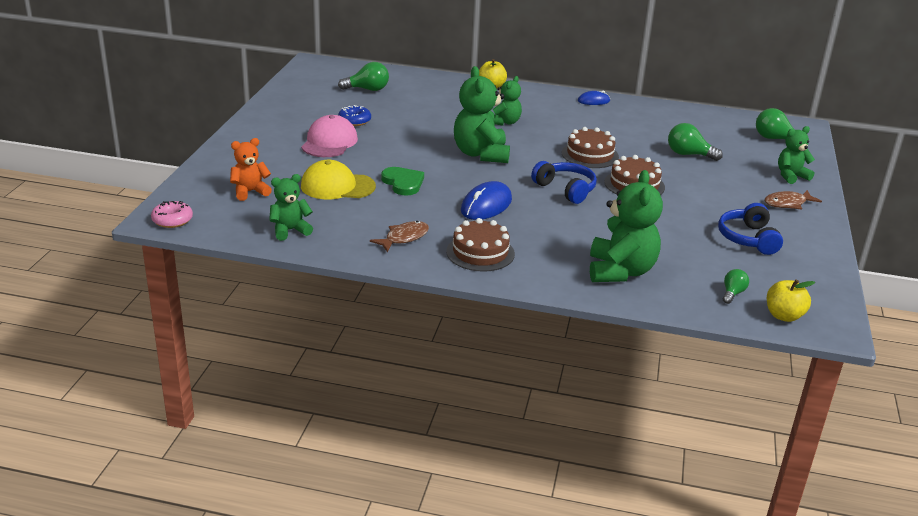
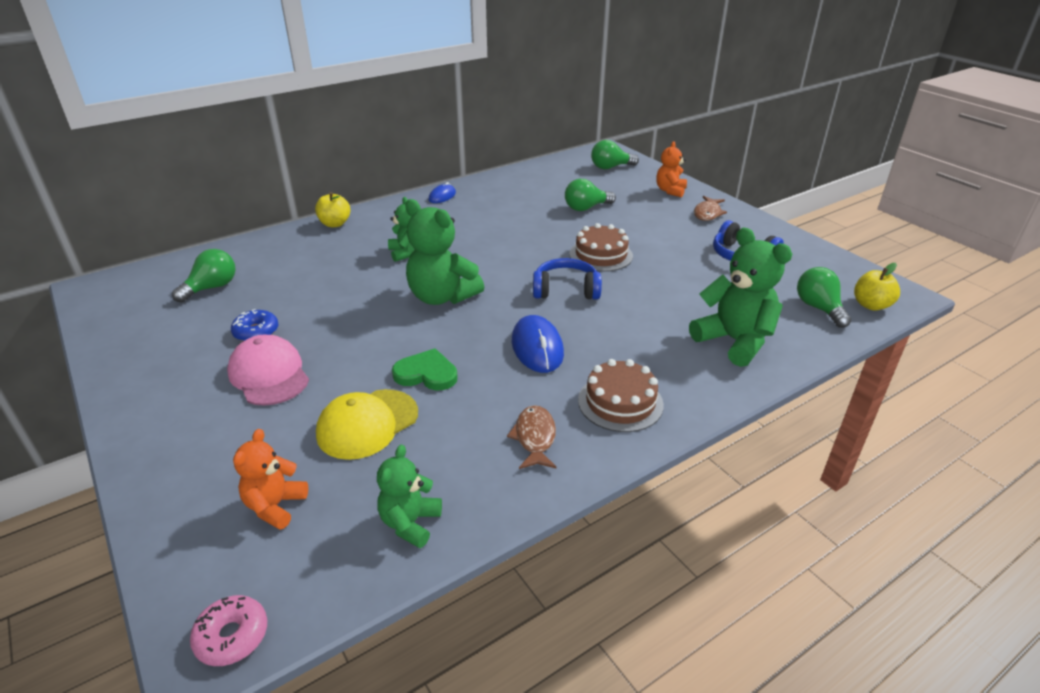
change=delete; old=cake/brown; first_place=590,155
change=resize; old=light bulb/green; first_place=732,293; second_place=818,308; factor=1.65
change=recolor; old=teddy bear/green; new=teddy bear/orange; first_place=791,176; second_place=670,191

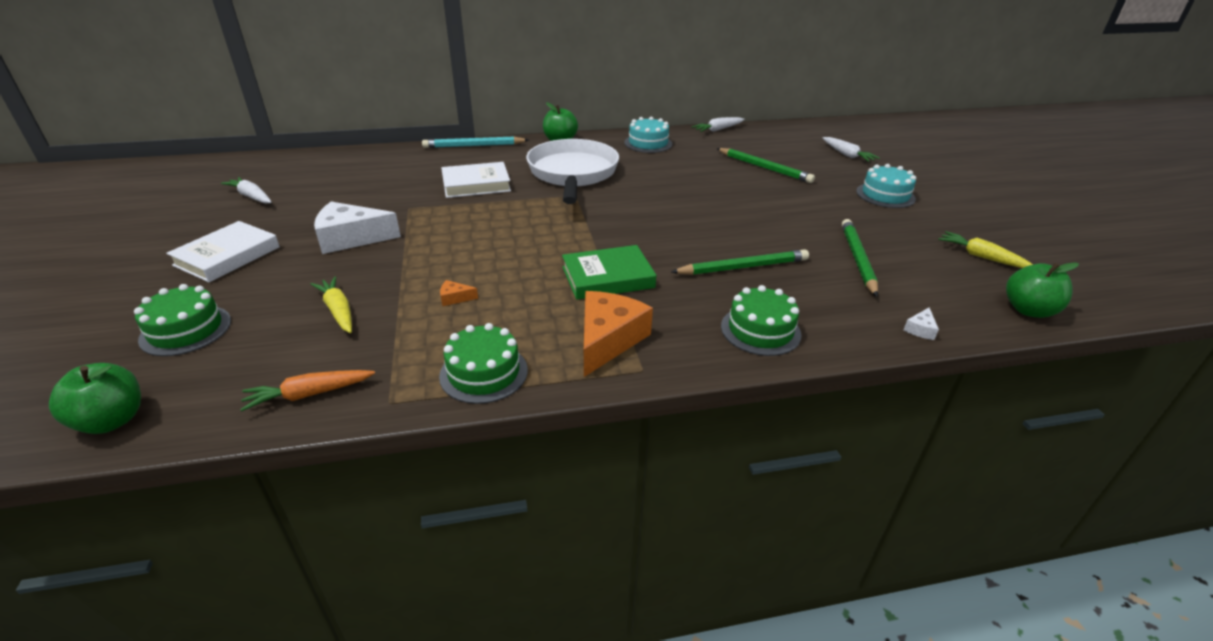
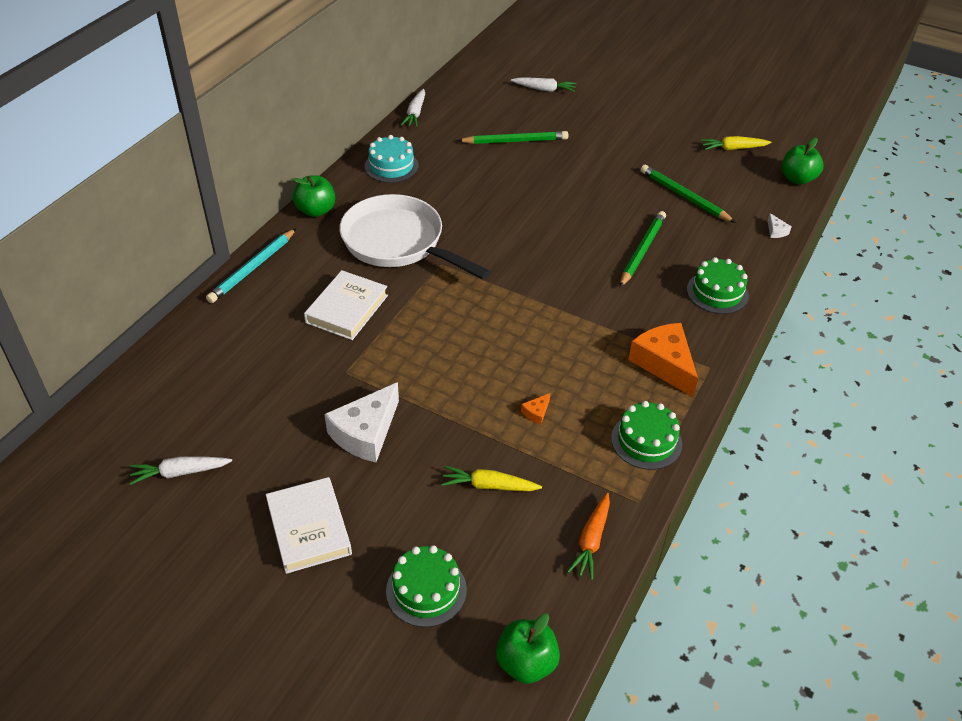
change=delete; old=book/green; first_place=608,277
change=delete; old=cake/turquoise; first_place=885,195

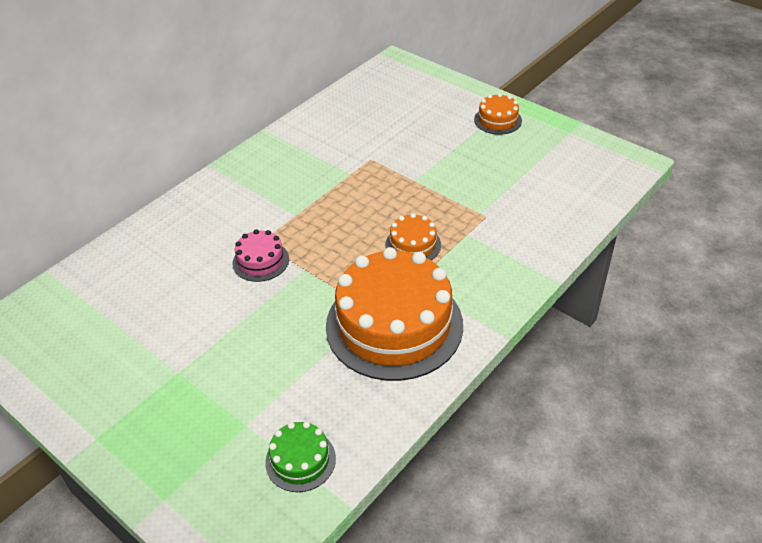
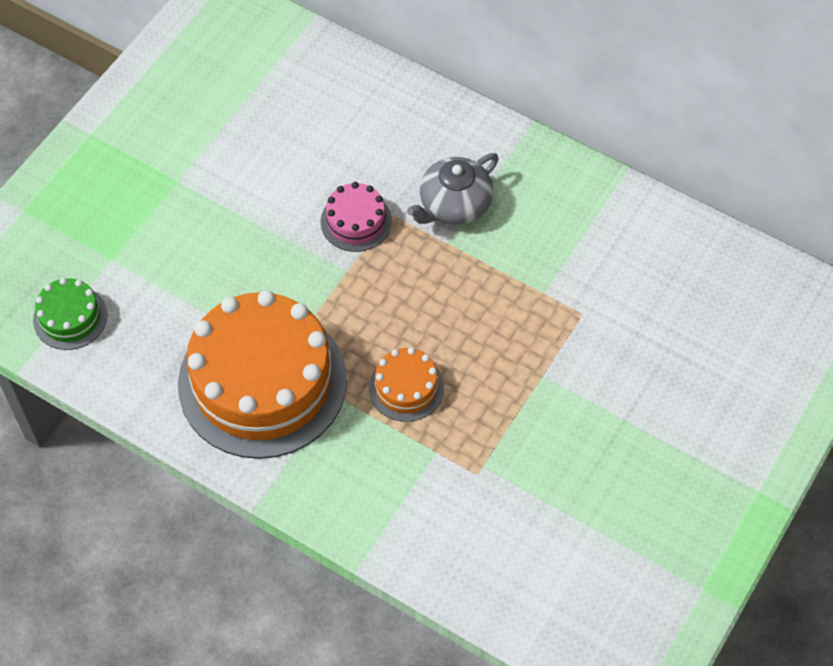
change=delete; old=cake/orange; first_place=497,120
change=insert; new=teapot/grey; second_place=454,204

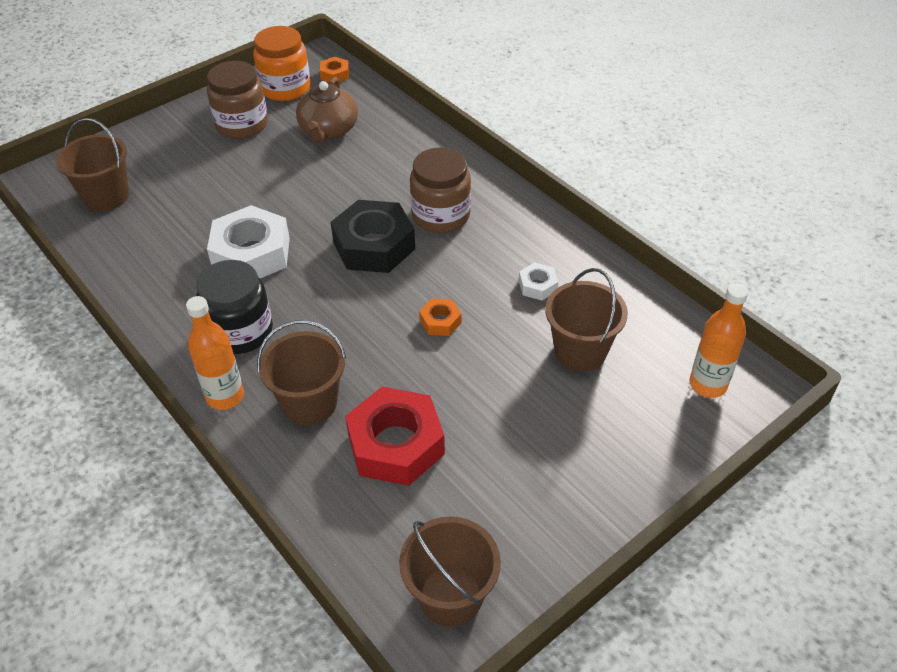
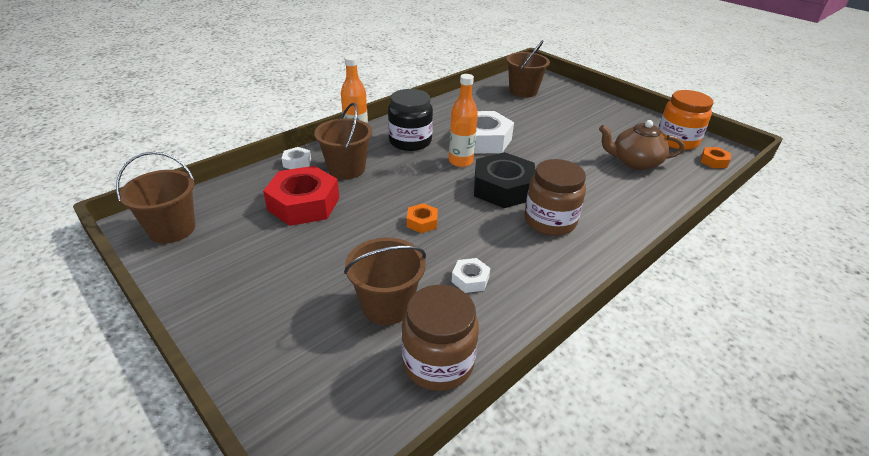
change=move; old=jar/brown; first_place=242,125; second_place=438,362
change=move; old=bottle/orange; first_place=707,384; second_place=460,161
change=insert; new=nut/white; second_place=297,162

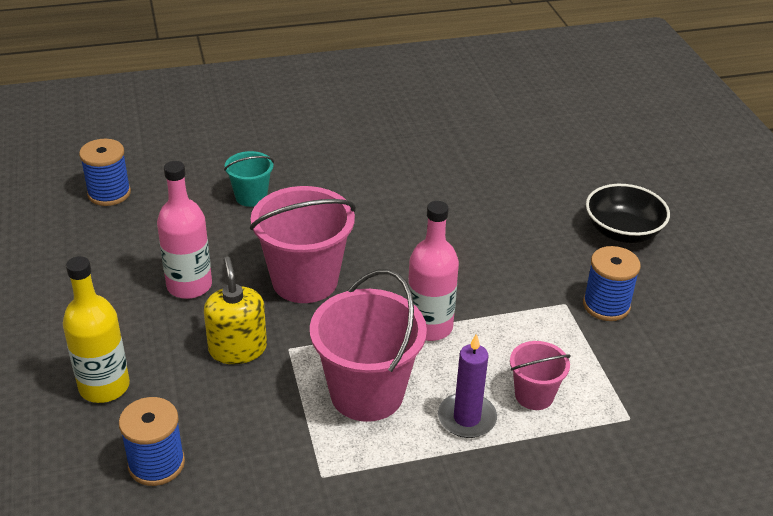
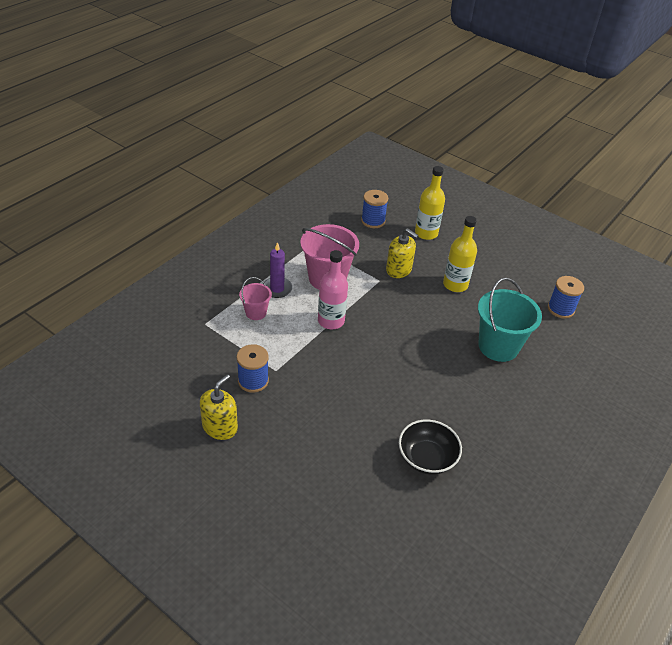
change=recolor; old=bottle/pink; new=bottle/yellow; first_place=189,285; second_place=455,285
change=resize; old=bucket/turquoise; first_place=251,197; second_place=498,346; factor=1.89
change=delete; old=bucket/pink; first_place=305,281
change=move; old=bowl/black; first_place=622,231; second_place=427,458
change=insert; new=soap dispenser/yellow; second_place=220,427

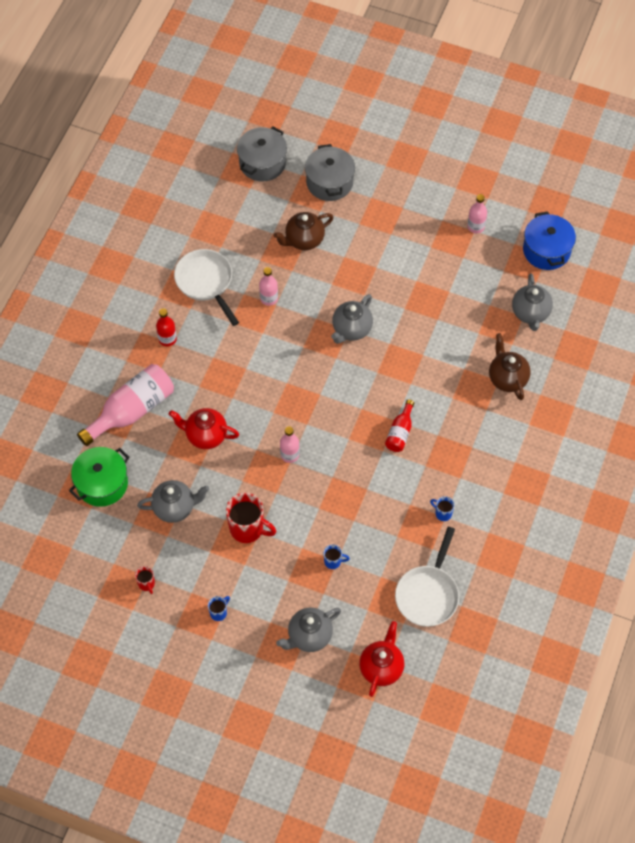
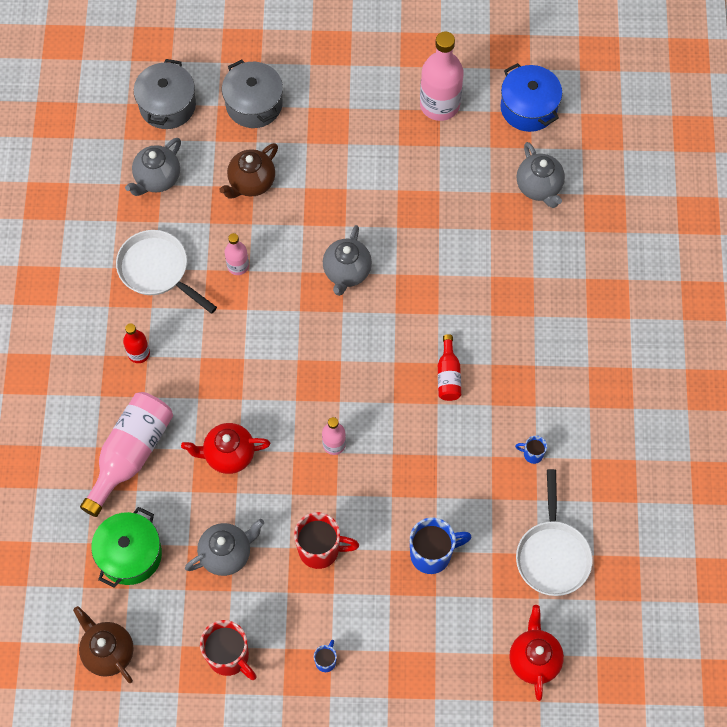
change=resize; old=mug/red; first_place=146,584; second_place=229,657; factor=2.02
change=move; old=teapot/grey; first_place=309,636; second_place=157,179
change=resize; old=mug/blue; first_place=333,562; second_place=432,554; factor=2.02
change=resize; old=bottle/pink; first_place=476,226; second_place=439,105; factor=1.92
change=move; old=teapot/brown; first_place=507,378; second_place=108,652

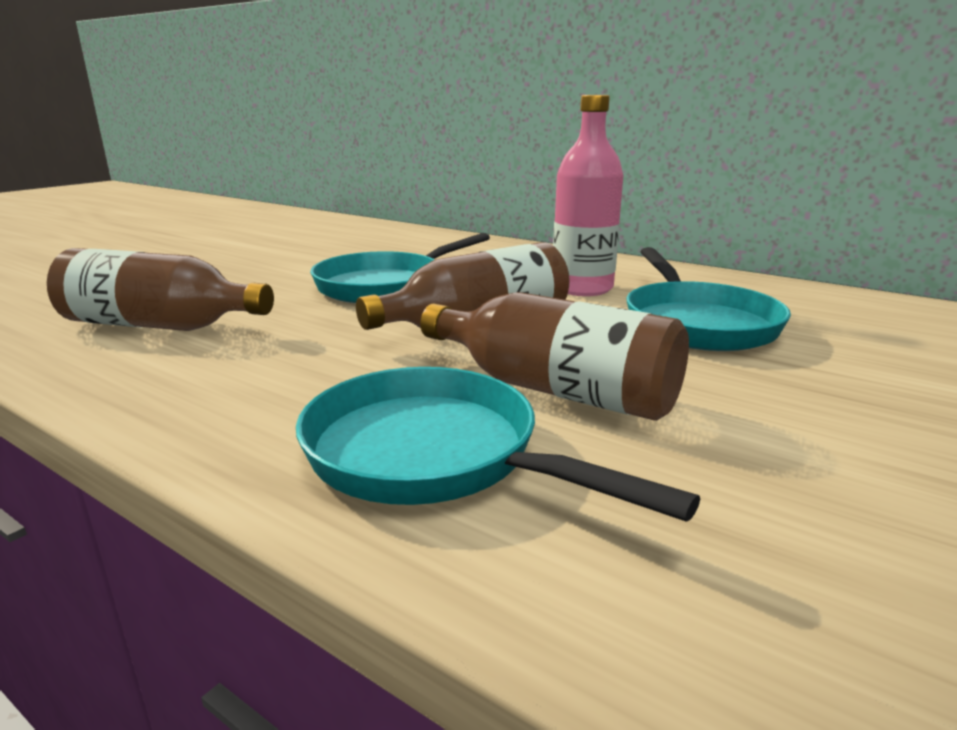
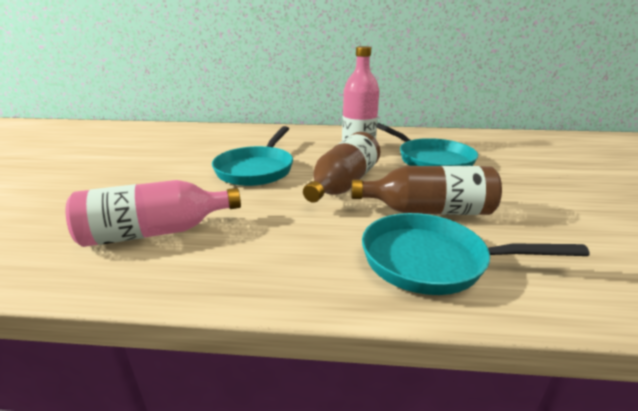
change=recolor; old=bottle/brown; new=bottle/pink; first_place=160,325; second_place=155,232

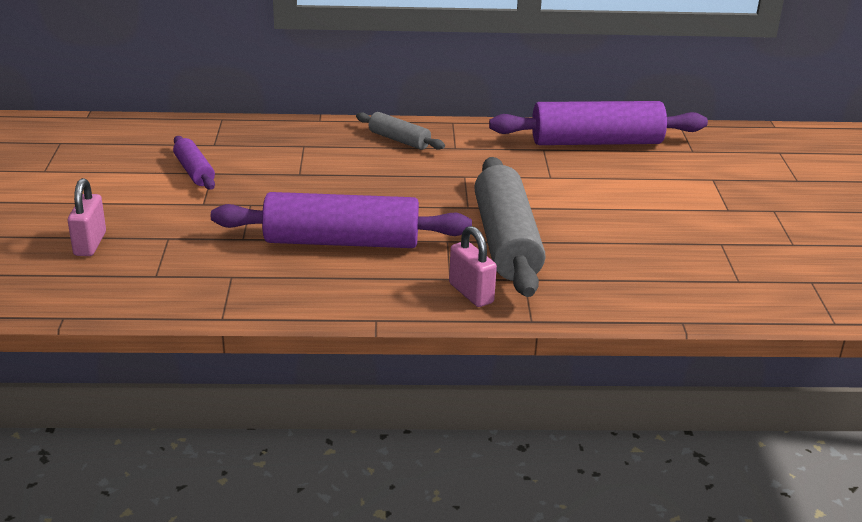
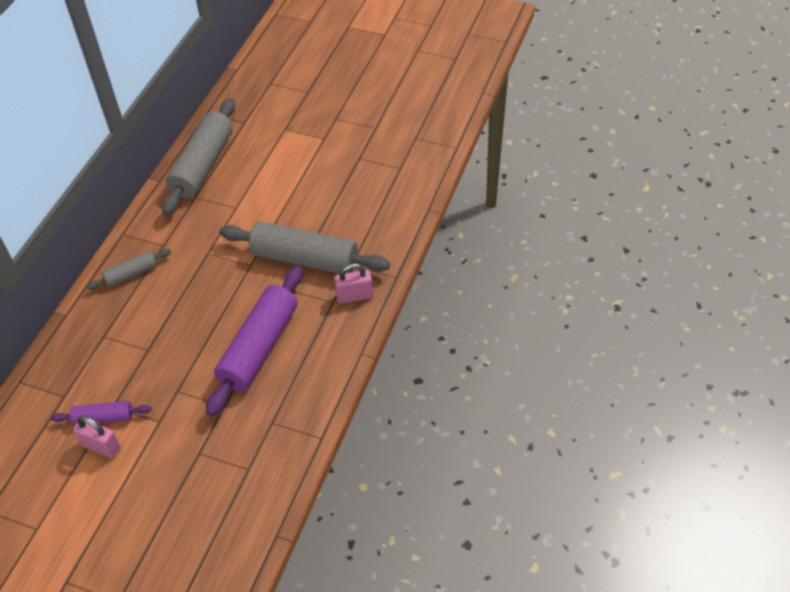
change=move; old=padlock/pink; first_place=90,244; second_place=101,447
change=recolor; old=rolling pin/purple; new=rolling pin/grey; first_place=596,142; second_place=202,165

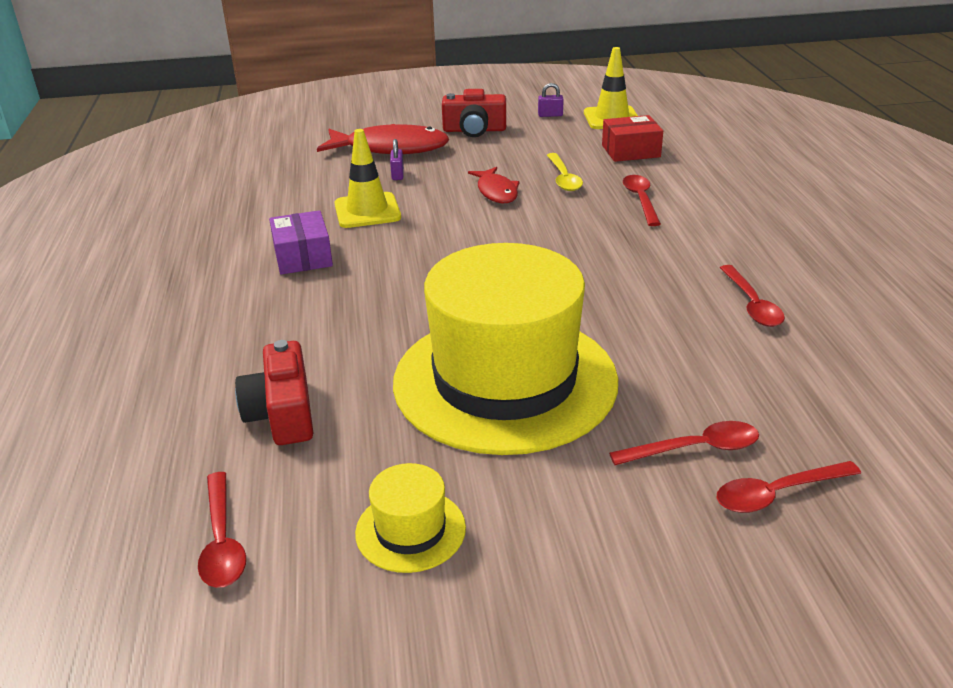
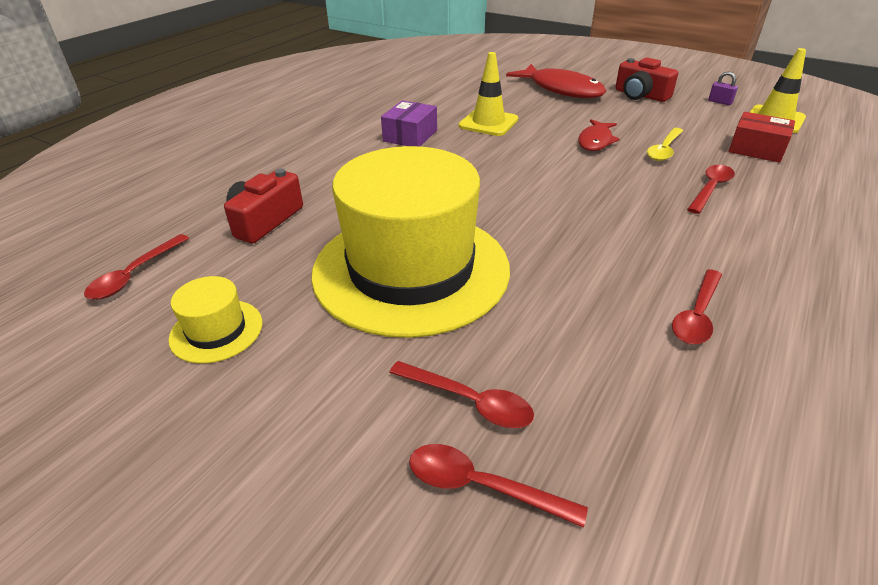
change=delete; old=padlock/purple; first_place=397,175

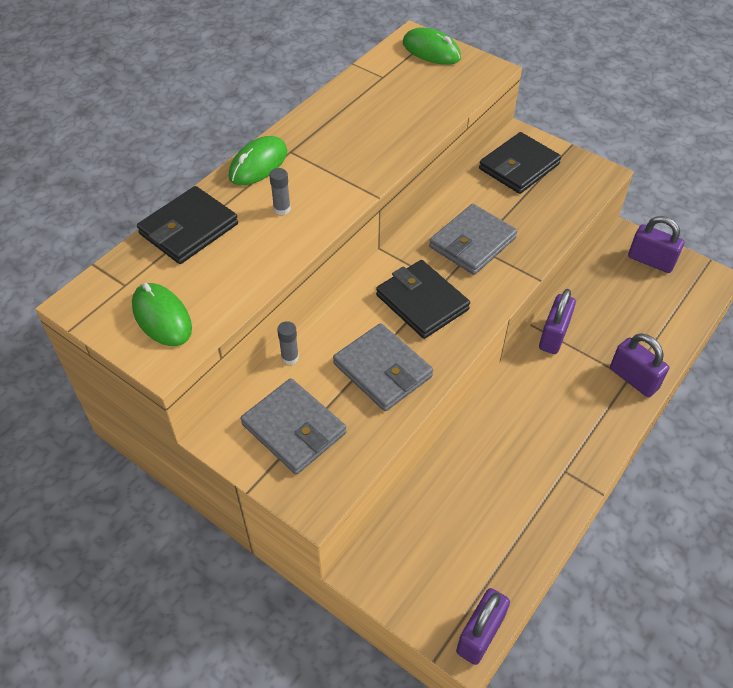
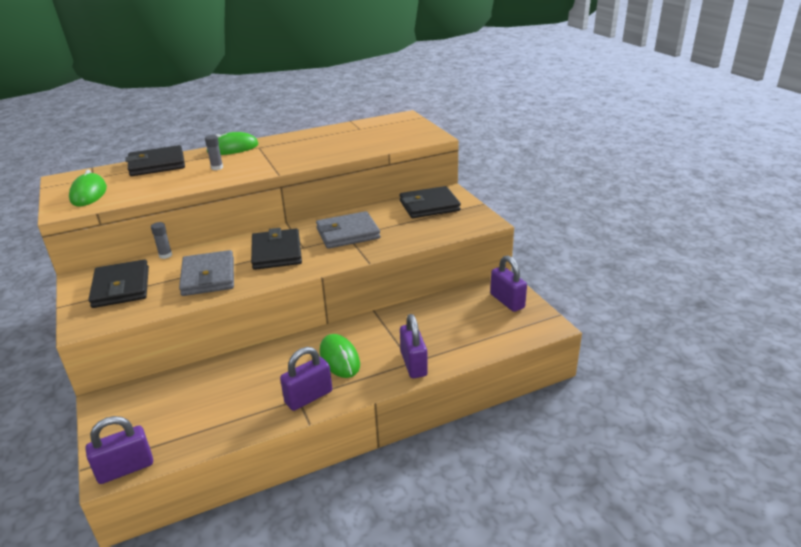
change=recolor; old=wallet/grey; new=wallet/black; first_place=294,429; second_place=121,287
change=move; old=mouse/green; first_place=431,51; second_place=339,358
change=move; old=padlock/purple; first_place=553,336; second_place=308,397

